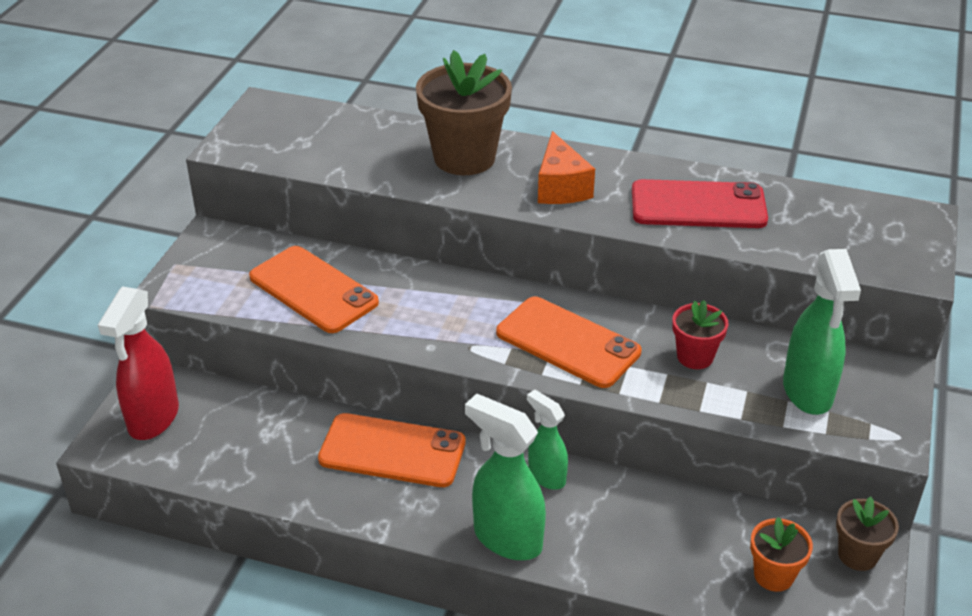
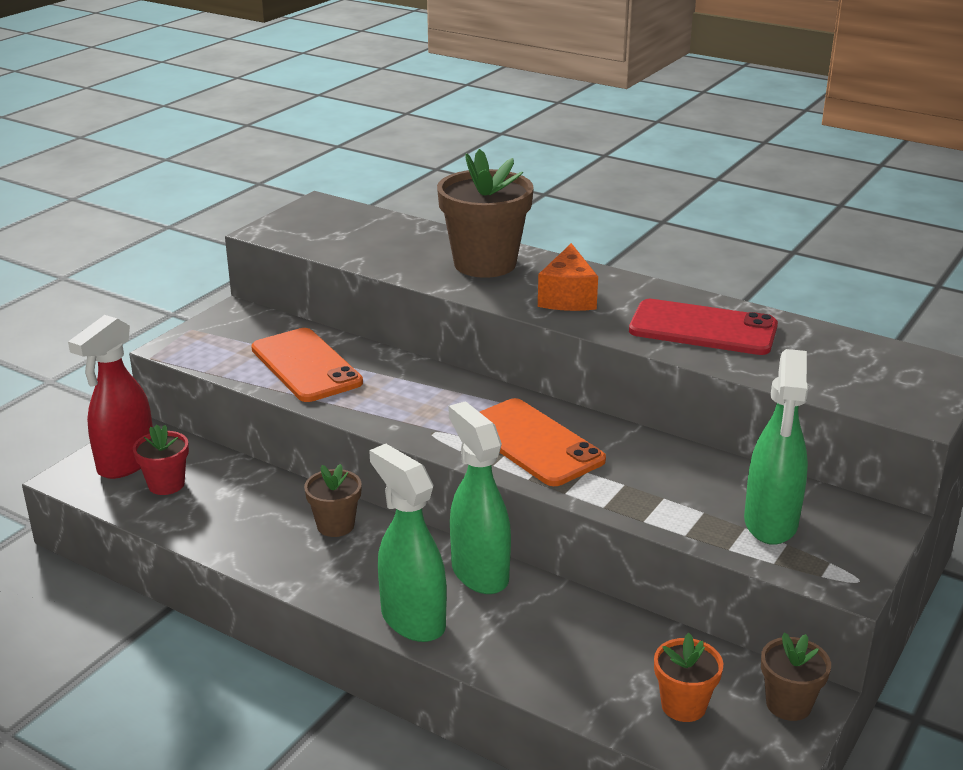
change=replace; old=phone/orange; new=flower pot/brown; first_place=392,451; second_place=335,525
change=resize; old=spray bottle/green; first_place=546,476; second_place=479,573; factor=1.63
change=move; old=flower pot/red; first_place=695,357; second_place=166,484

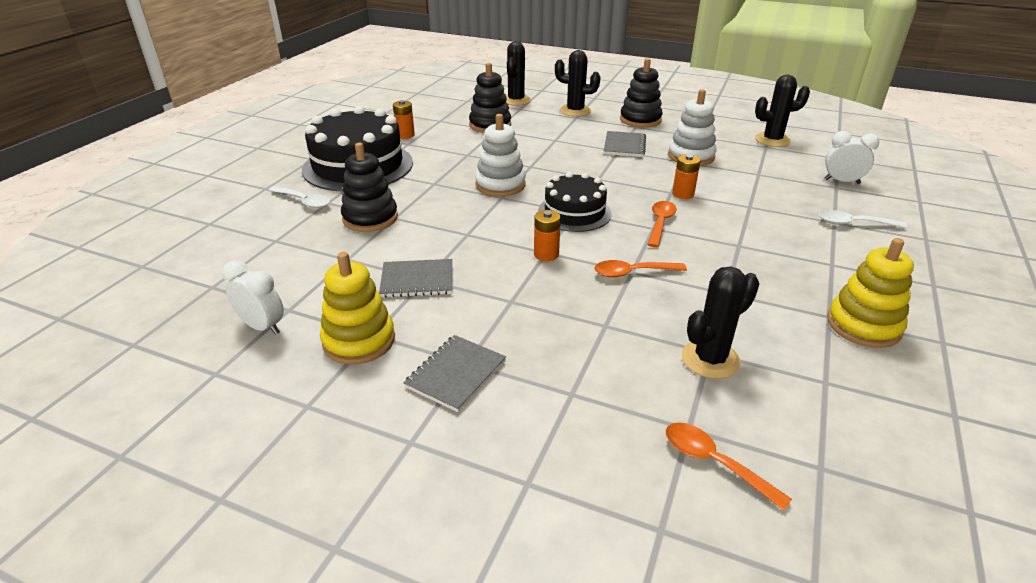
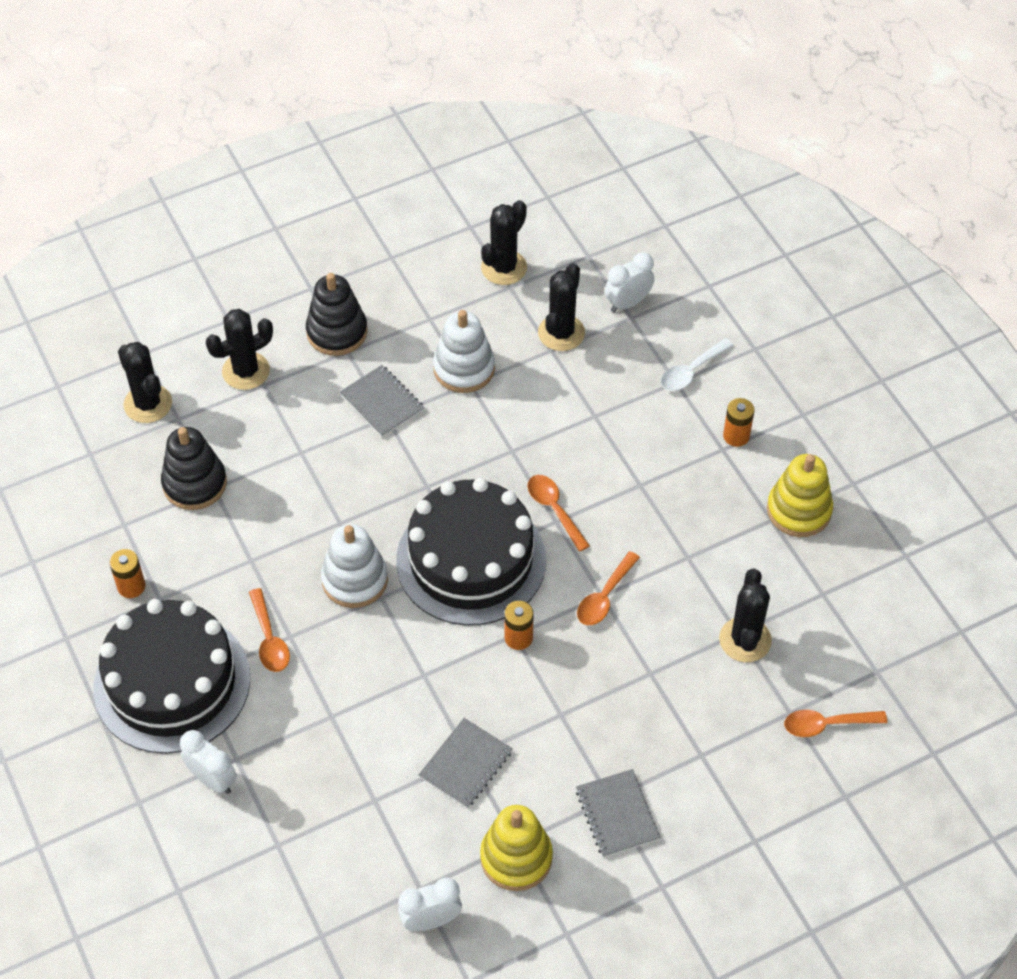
change=replace; old=spoon/white; new=clock/white; first_place=304,201; second_place=213,779
change=delete; old=stacking toy/black; first_place=370,218
change=resize; old=cake/black; first_place=574,212; second_place=471,560; factor=1.67
change=move; old=battery/orange; first_place=683,194; second_place=736,436
change=insert; new=spoon/orange; second_place=269,639
change=insert; new=cactus/black; second_place=561,333

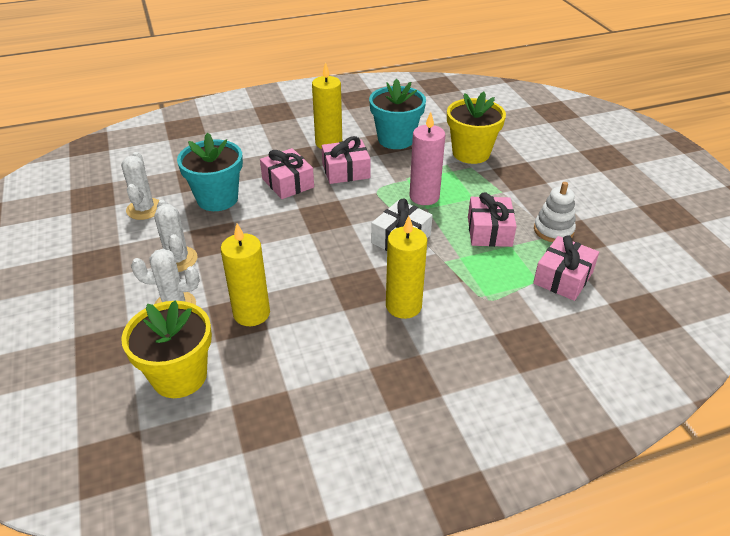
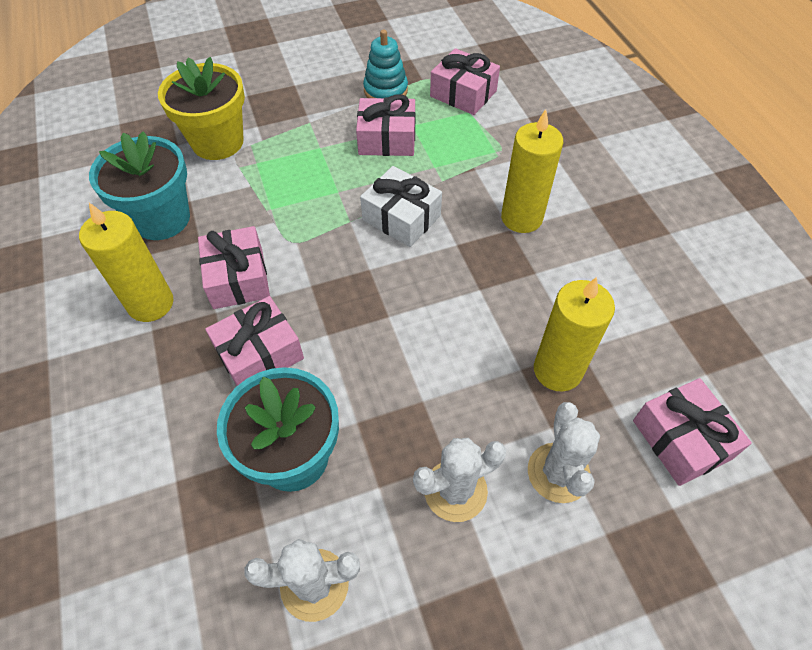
change=replace; old=flower pot/yellow; new=gift/pink; first_place=179,376; second_place=681,439
change=delete; old=candle/pink; first_place=424,197
change=recolor; old=stacking toy/white; new=stacking toy/turquoise; first_place=553,230; second_place=385,90

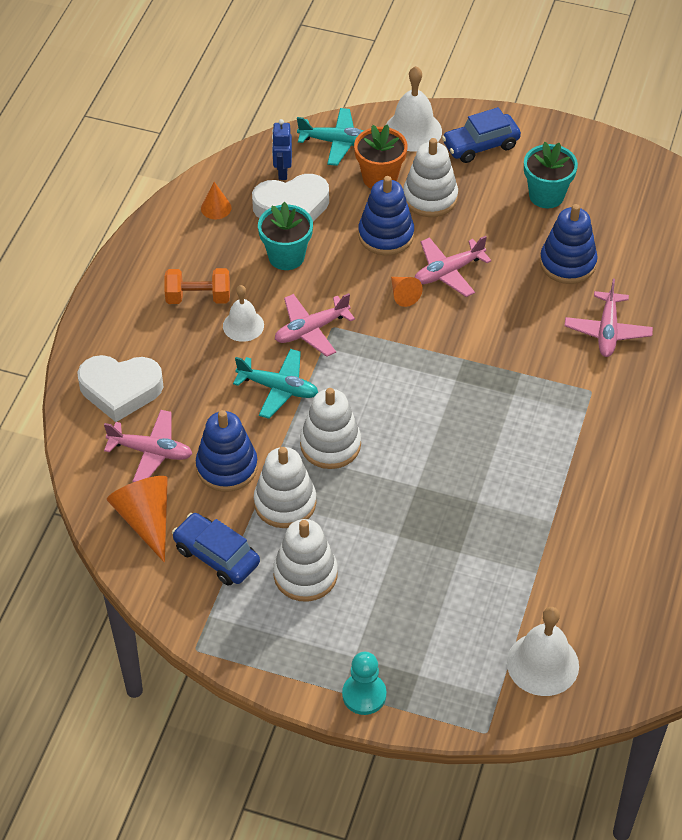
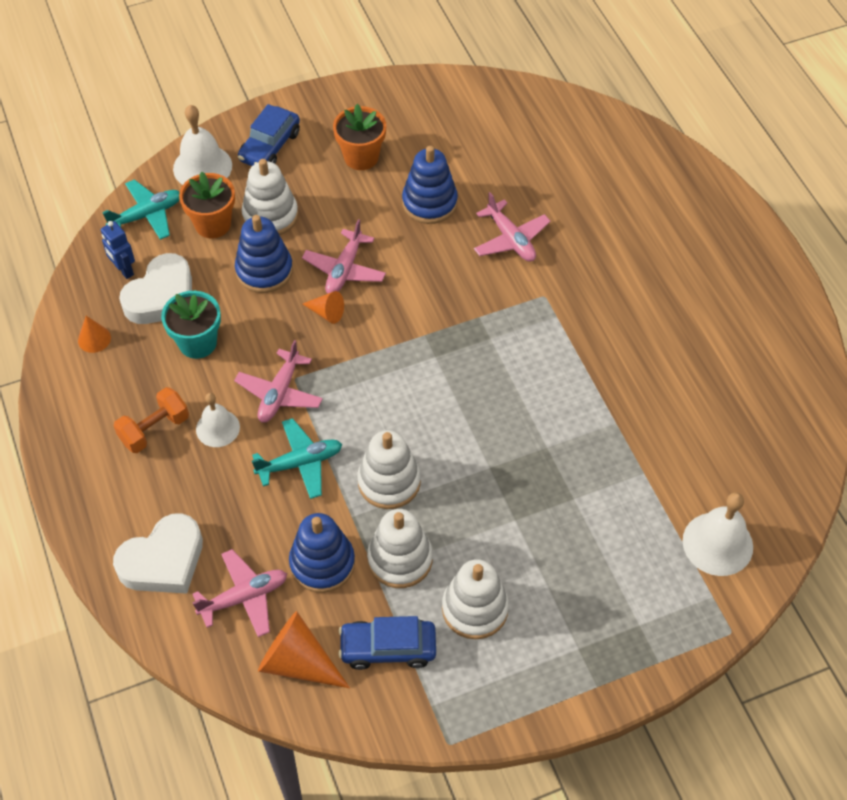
change=delete; old=pawn/turquoise; first_place=364,695
change=recolor; old=flower pot/turquoise; new=flower pot/orange; first_place=546,195; second_place=361,157

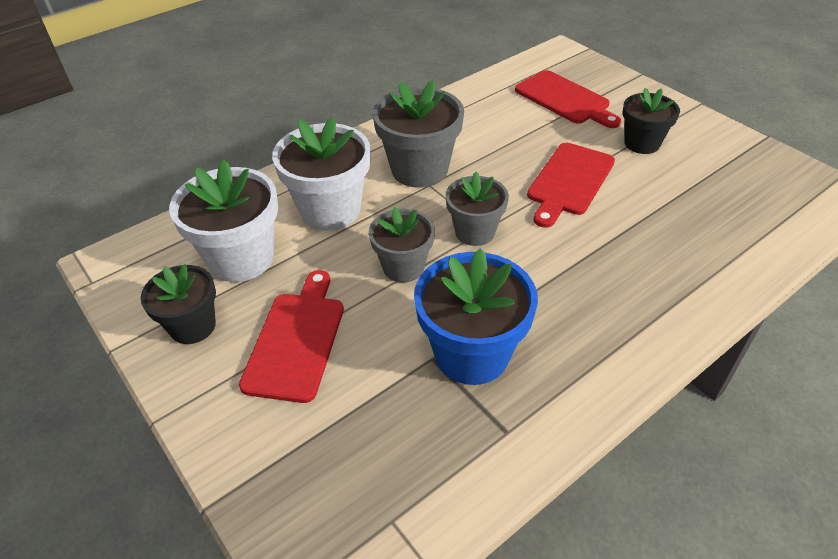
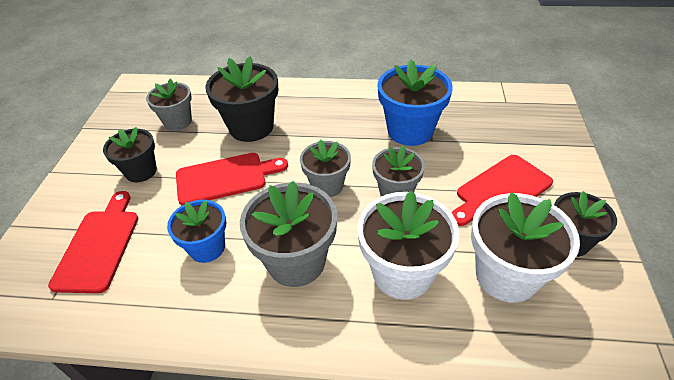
change=insert; new=flower pot/grey; second_place=178,121
change=insert; new=flower pot/blue; second_place=207,248
change=insert; new=flower pot/black; second_place=251,127

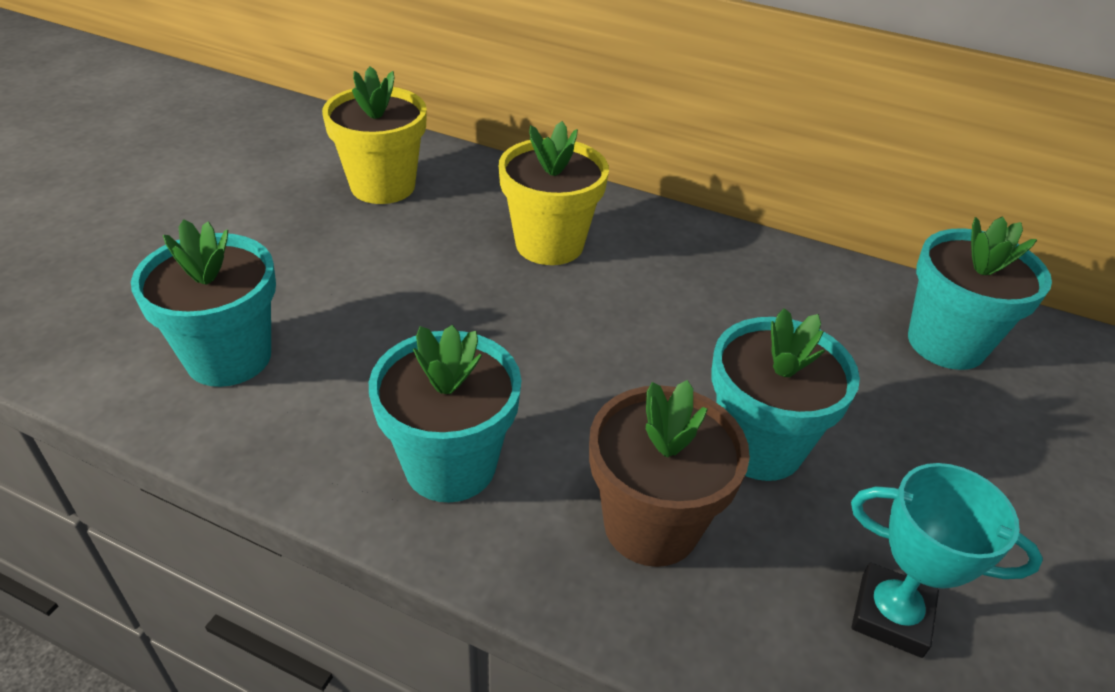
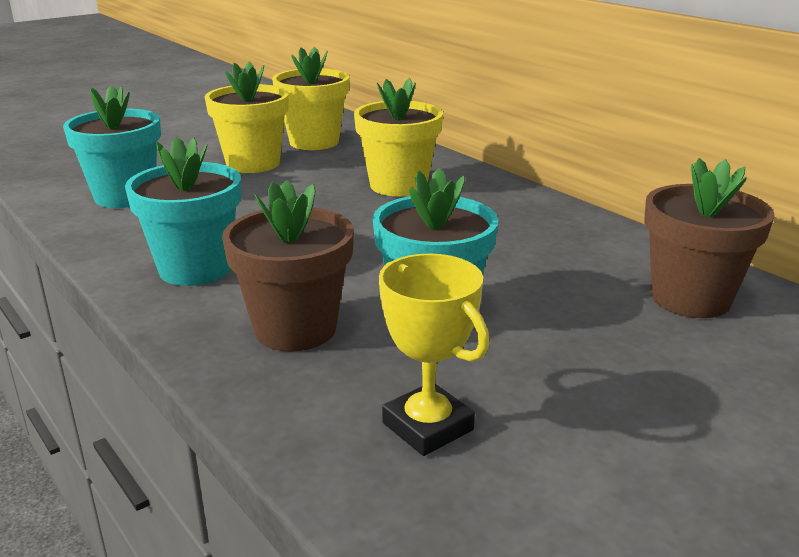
change=recolor; old=trophy/turquoise; new=trophy/yellow; first_place=891,615; second_place=427,426
change=recolor; old=flower pot/turquoise; new=flower pot/brown; first_place=946,343; second_place=690,298
change=insert; new=flower pot/yellow; second_place=253,163

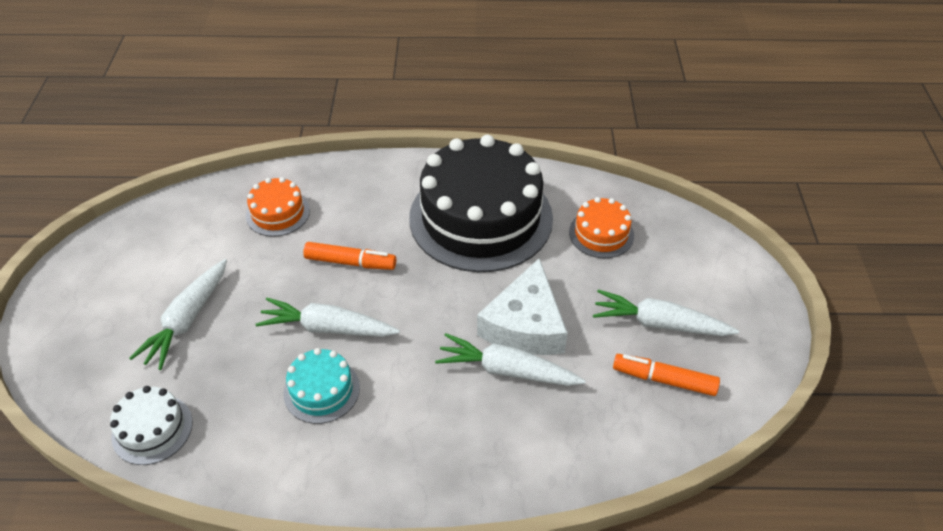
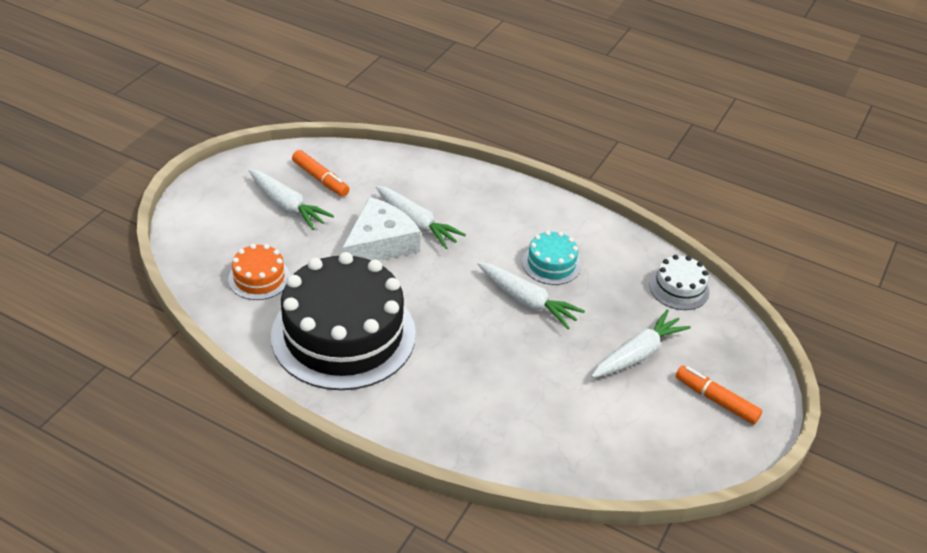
change=delete; old=cake/orange; first_place=278,213
change=move; old=marker/orange; first_place=350,262; second_place=716,400

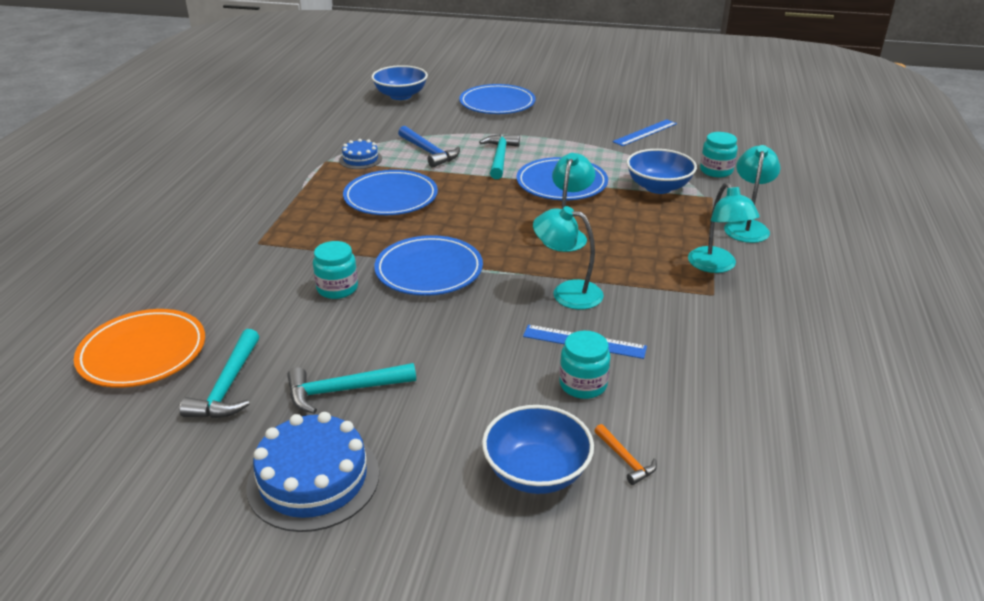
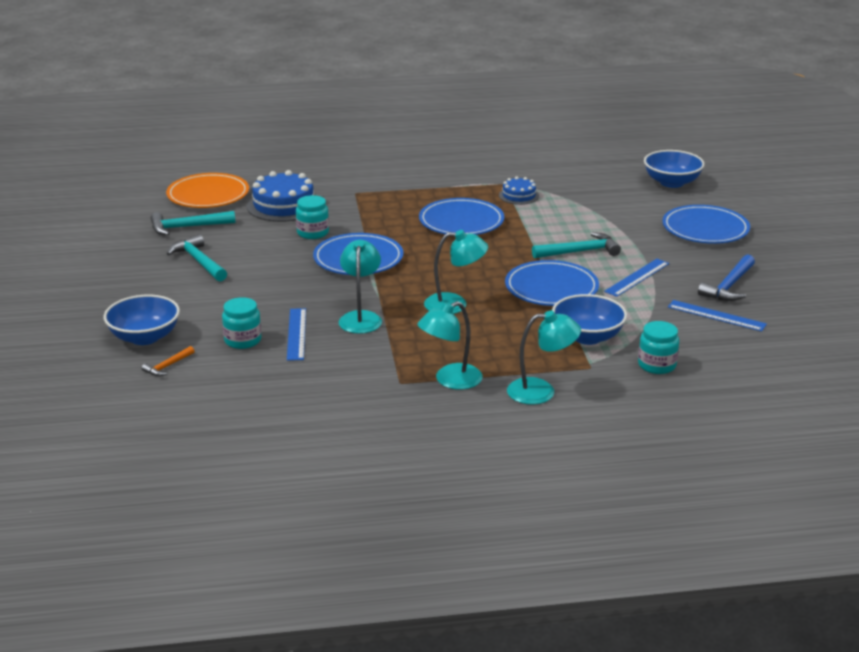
change=move; old=cake/blue; first_place=313,479; second_place=283,205
change=move; old=hammer/blue; first_place=429,152; second_place=729,286
change=insert; new=ruler/blue; second_place=637,277

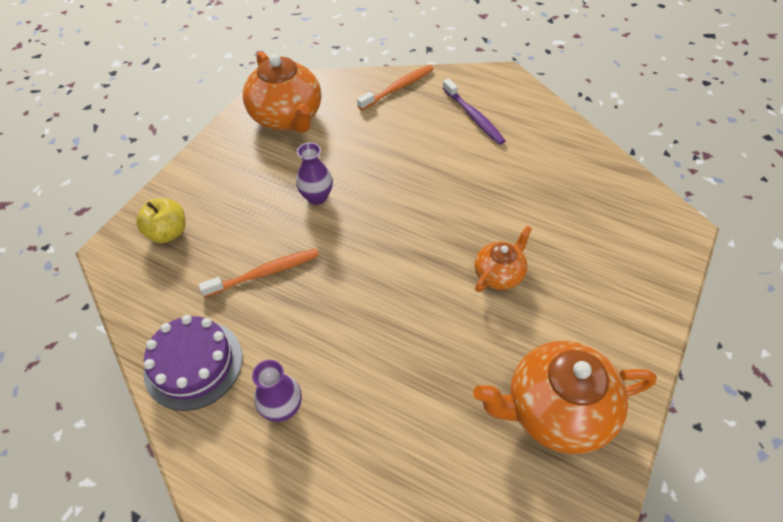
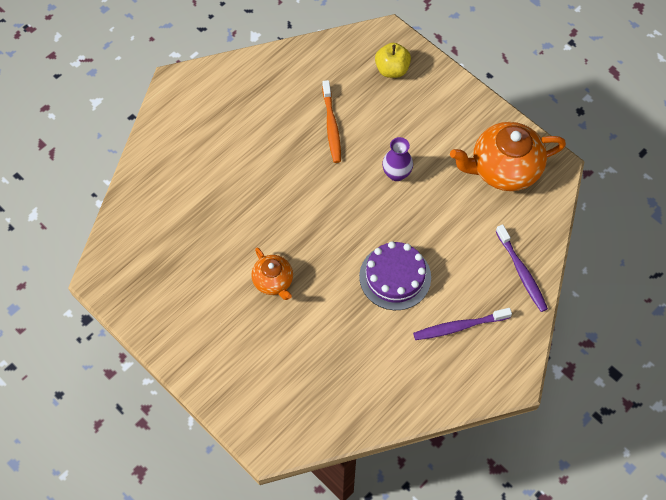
change=move; old=cake/purple; first_place=193,364; second_place=395,277
change=delete; old=vase/purple; first_place=283,408
change=recolor; old=toothbrush/orange; new=toothbrush/purple; first_place=398,88; second_place=521,272
change=delete; old=teapot/orange; first_place=556,411

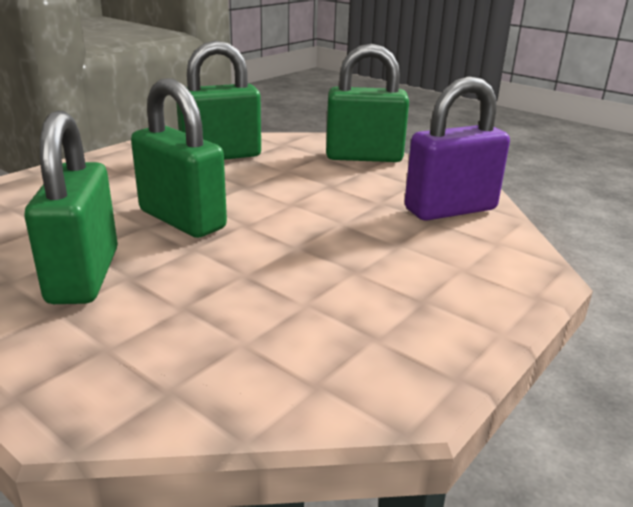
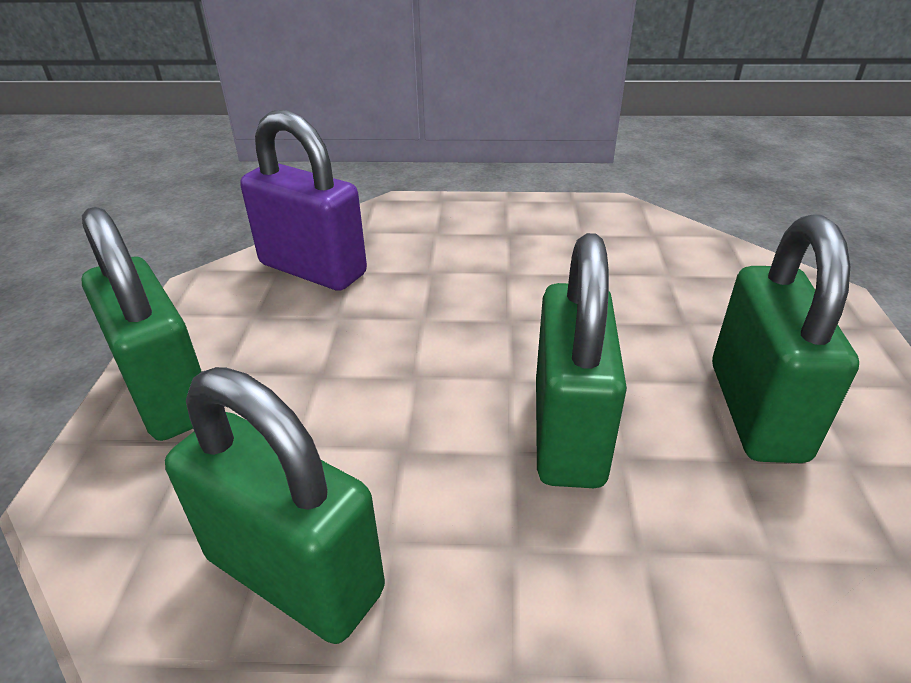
change=rotate; old=padlock/green; first_place=84,275; second_place=756,411; degrees=-45

